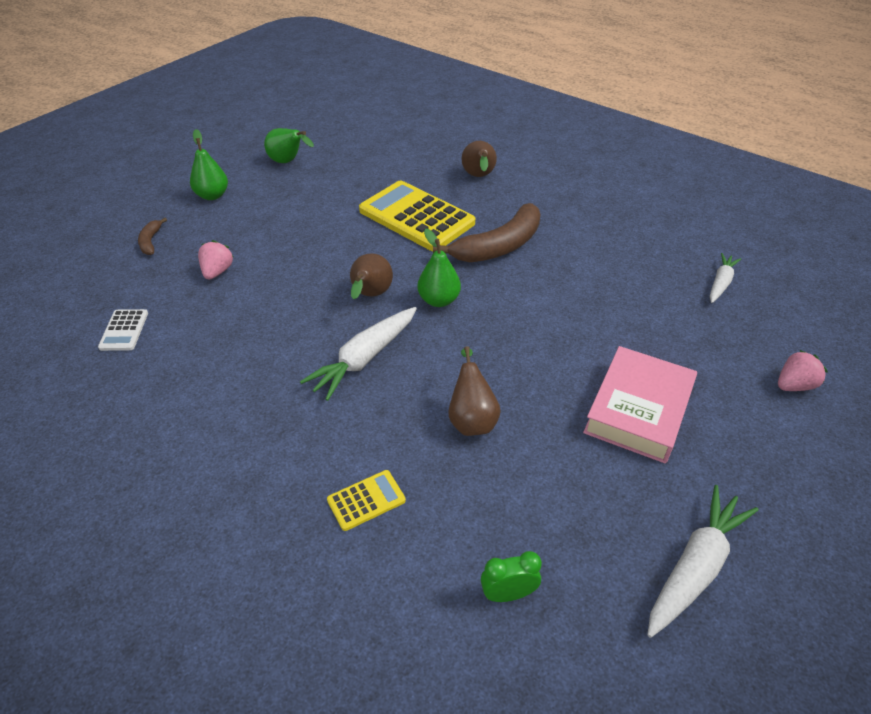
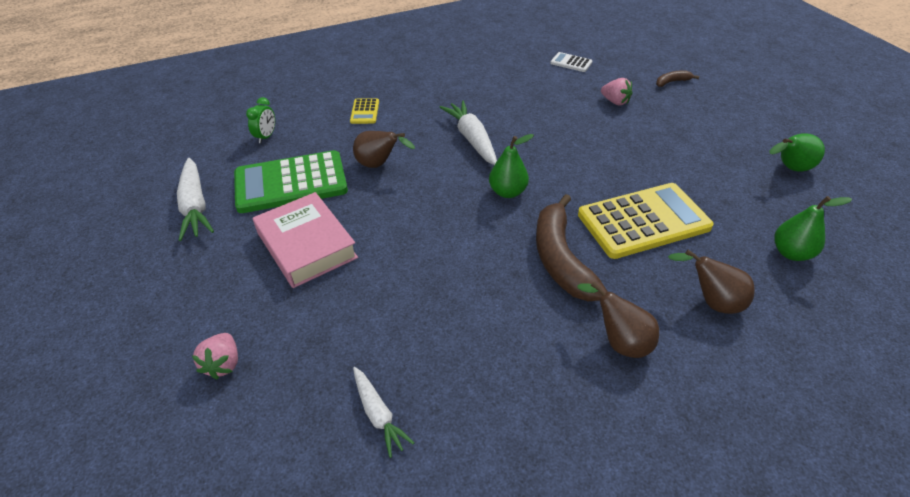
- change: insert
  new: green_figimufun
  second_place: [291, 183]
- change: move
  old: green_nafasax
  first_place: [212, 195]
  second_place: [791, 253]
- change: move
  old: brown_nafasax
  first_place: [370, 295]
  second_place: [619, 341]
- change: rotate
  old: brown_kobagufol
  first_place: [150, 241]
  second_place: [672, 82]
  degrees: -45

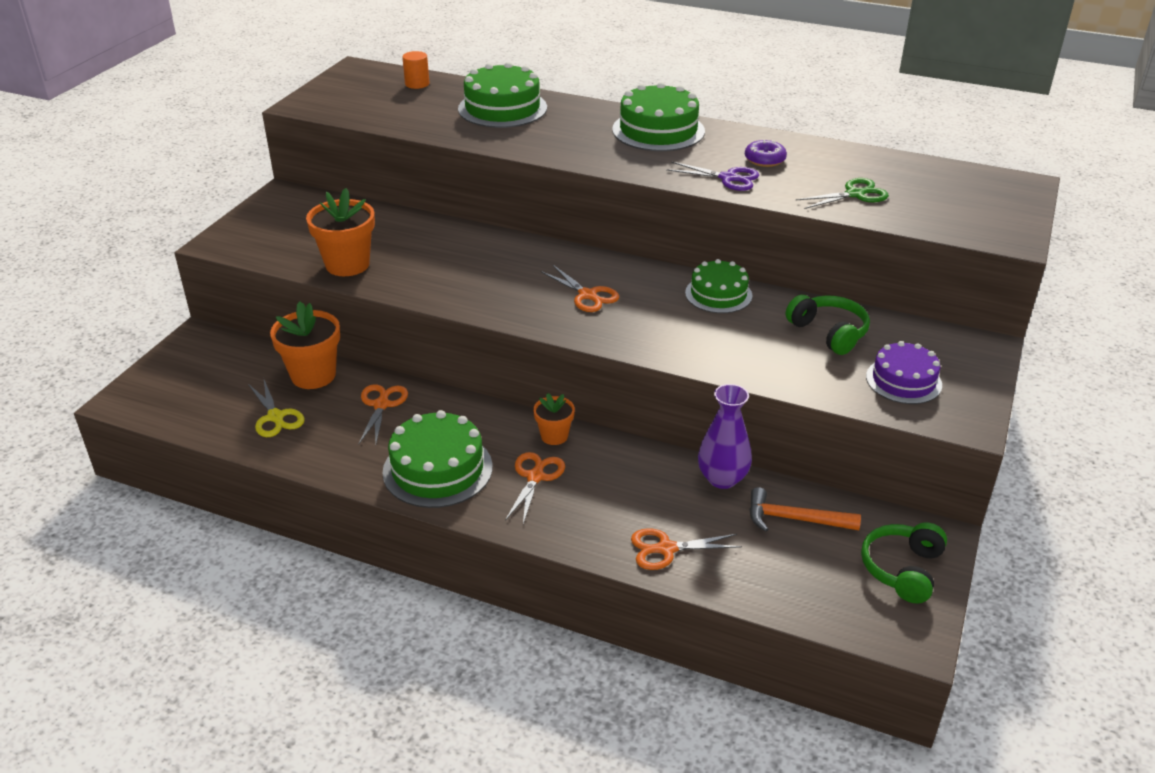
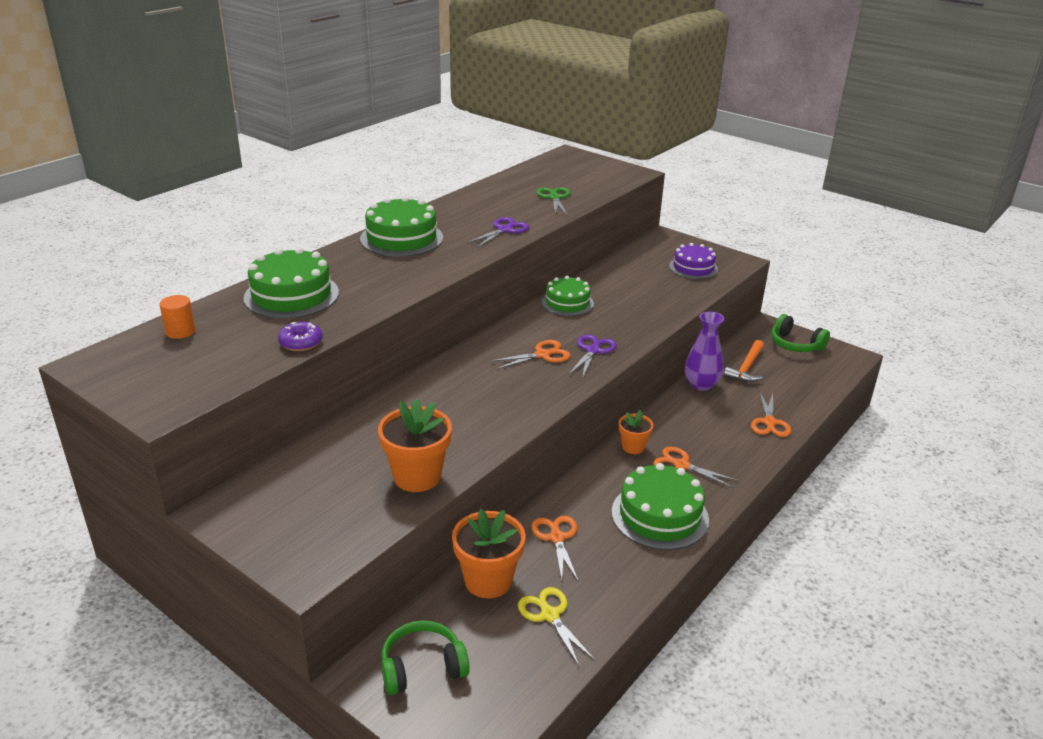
- change: insert
  new: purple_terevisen
  second_place: [593, 350]
- change: move
  old: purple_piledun
  first_place: [764, 160]
  second_place: [301, 342]
- change: move
  old: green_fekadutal
  first_place: [829, 332]
  second_place: [422, 667]
- change: rotate
  old: yellow_terevisen
  first_place: [275, 417]
  second_place: [550, 615]
  degrees: -105
- change: rotate
  old: orange_terevisen
  first_place: [381, 405]
  second_place: [557, 538]
  degrees: 60

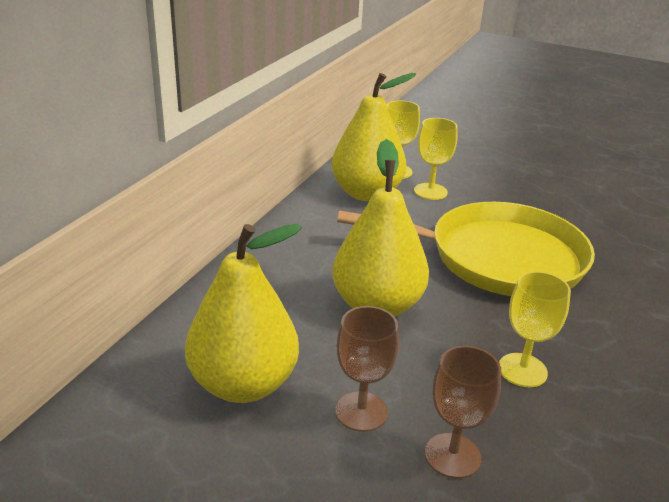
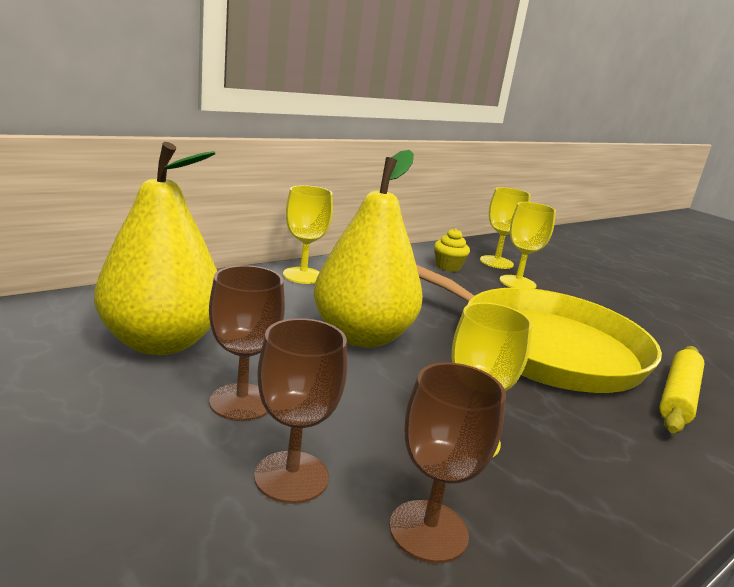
- change: insert
  new: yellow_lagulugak
  second_place: [303, 275]
- change: insert
  new: brown_lagulugak
  second_place: [428, 531]
- change: insert
  new: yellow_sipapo
  second_place: [678, 396]
- change: replace
  old: yellow_nafasax
  new: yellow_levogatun
  first_place: [366, 193]
  second_place: [448, 267]

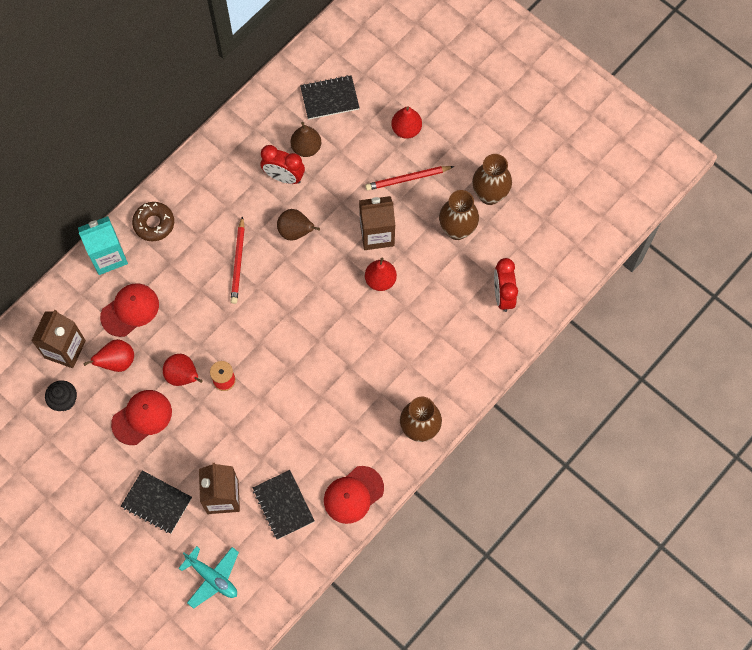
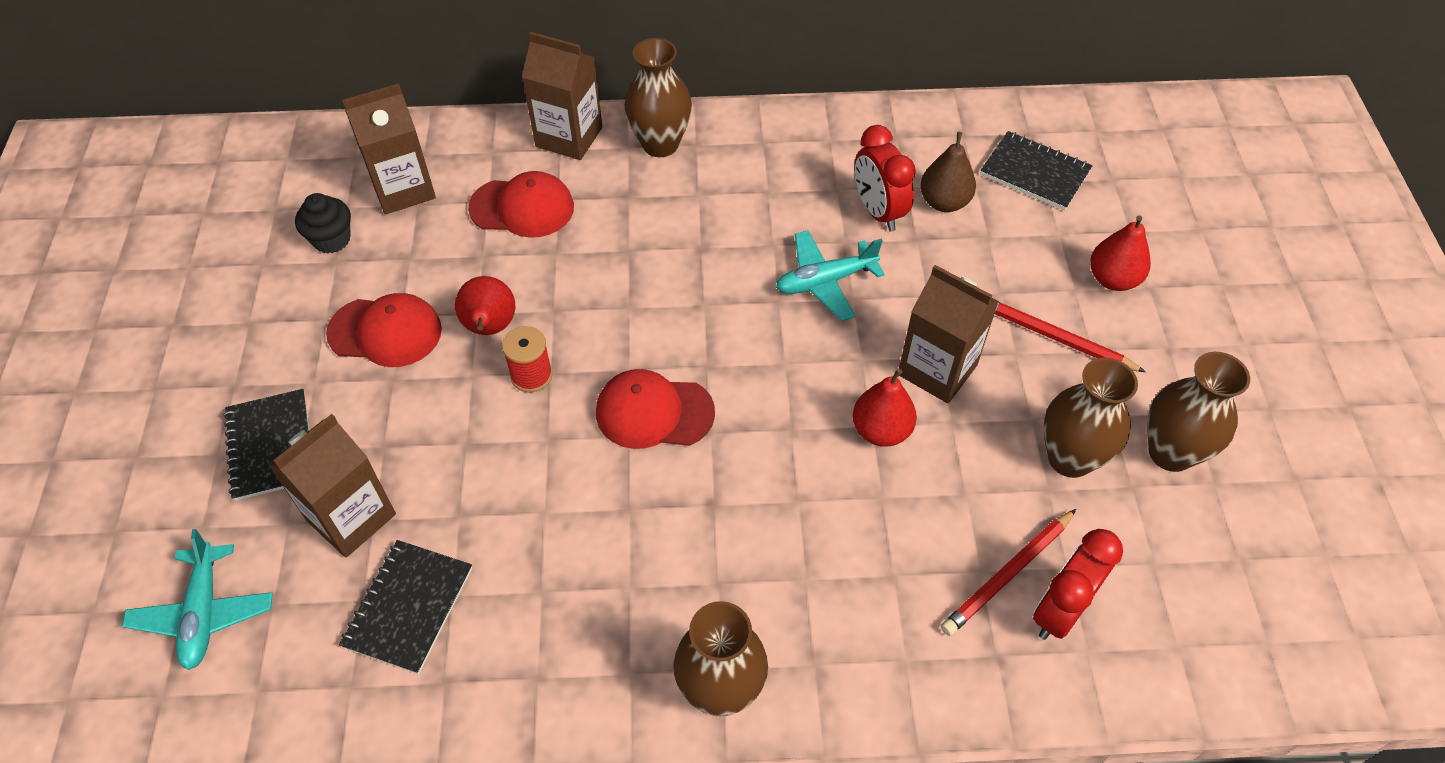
- change: delete
  old: red_nafasax
  first_place: [117, 362]
- change: move
  old: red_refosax
  first_place: [238, 262]
  second_place: [1008, 574]
- change: move
  old: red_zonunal
  first_place: [353, 495]
  second_place: [654, 412]
- change: replace
  old: brown_piledun
  new: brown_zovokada
  first_place: [154, 224]
  second_place: [660, 144]
- change: replace
  old: brown_nafasax
  new: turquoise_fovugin
  first_place: [295, 232]
  second_place: [825, 281]
- change: recolor
  old: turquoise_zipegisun
  new: brown_zipegisun
  first_place: [108, 256]
  second_place: [569, 137]

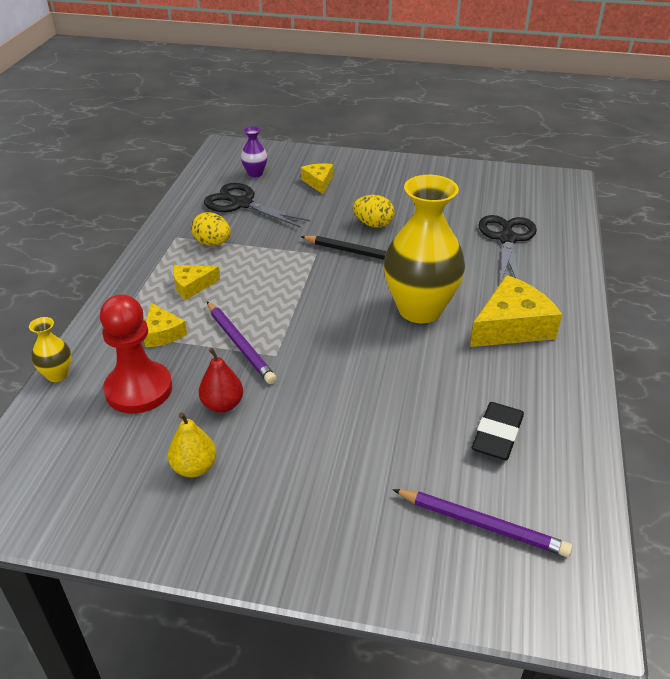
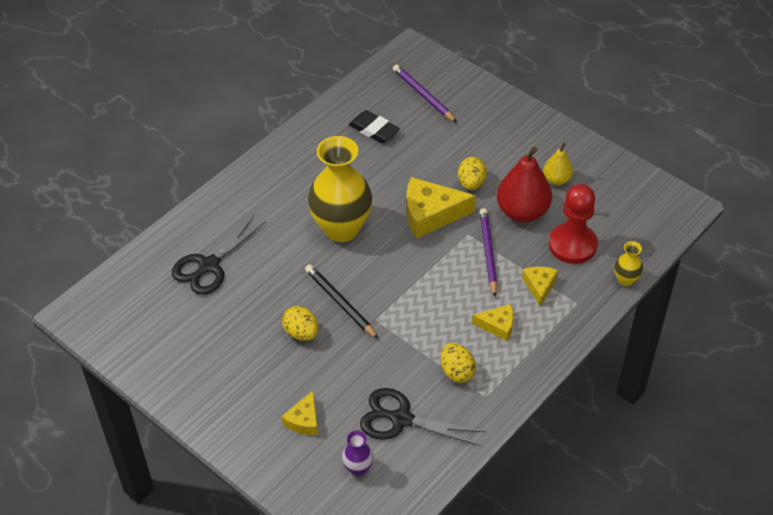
- change: insert
  new: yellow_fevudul
  second_place: [471, 183]
- change: move
  old: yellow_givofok
  first_place: [512, 326]
  second_place: [430, 214]
- change: rotate
  old: black_terevisen
  first_place: [241, 204]
  second_place: [401, 419]
  degrees: 135
- change: rotate
  old: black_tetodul
  first_place: [497, 435]
  second_place: [374, 130]
  degrees: 75
- change: resize
  old: red_nafasax
  first_place: [222, 405]
  second_place: [522, 212]
  factor: 1.79

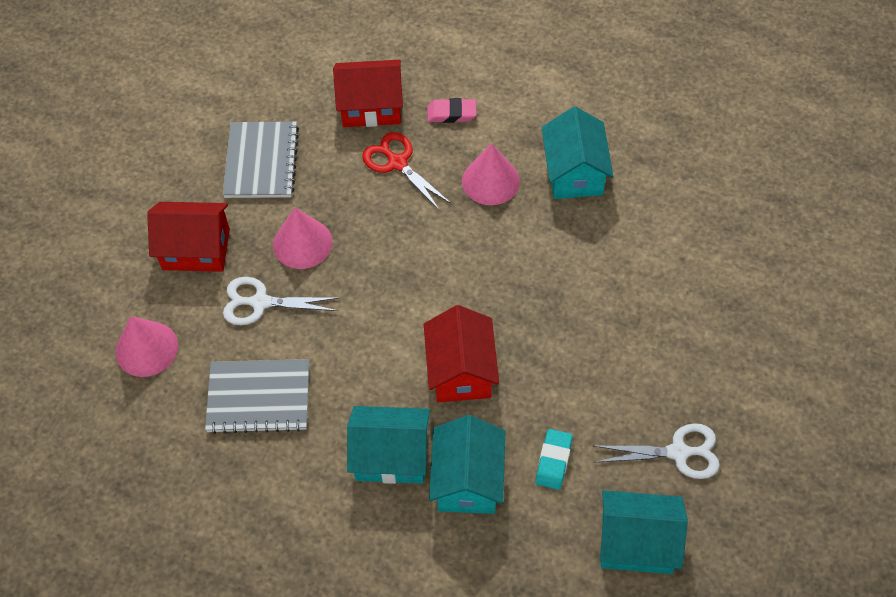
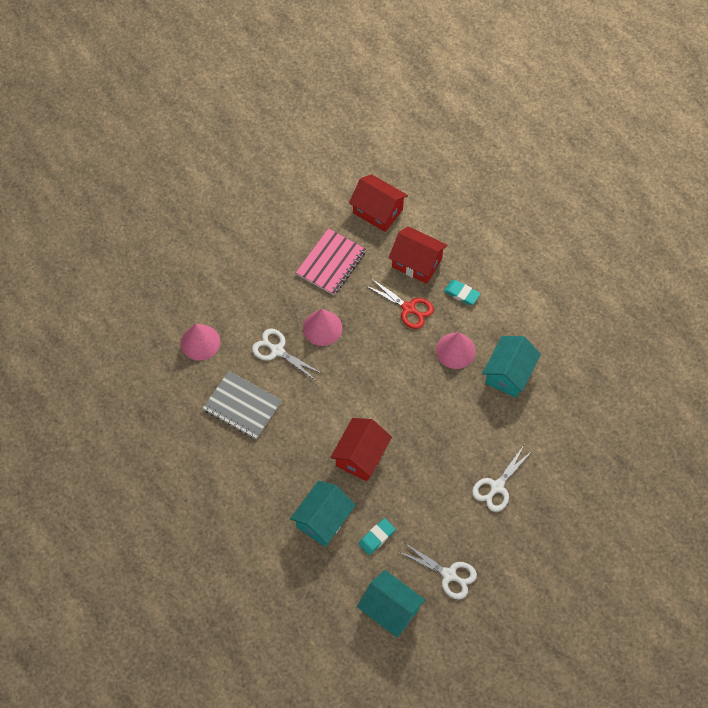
- change: delete
  old: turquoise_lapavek
  first_place: [391, 456]
- change: insert
  new: white_terevisen
  second_place: [497, 487]
- change: move
  old: red_lapavek
  first_place: [196, 249]
  second_place: [378, 211]
- change: recolor
  old: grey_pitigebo
  new: pink_pitigebo
  first_place: [261, 162]
  second_place: [331, 263]
- change: recolor
  old: pink_tetodul
  new: turquoise_tetodul
  first_place: [451, 113]
  second_place: [461, 294]
- change: rotate
  old: red_terevisen
  first_place: [397, 163]
  second_place: [408, 308]
  degrees: 135

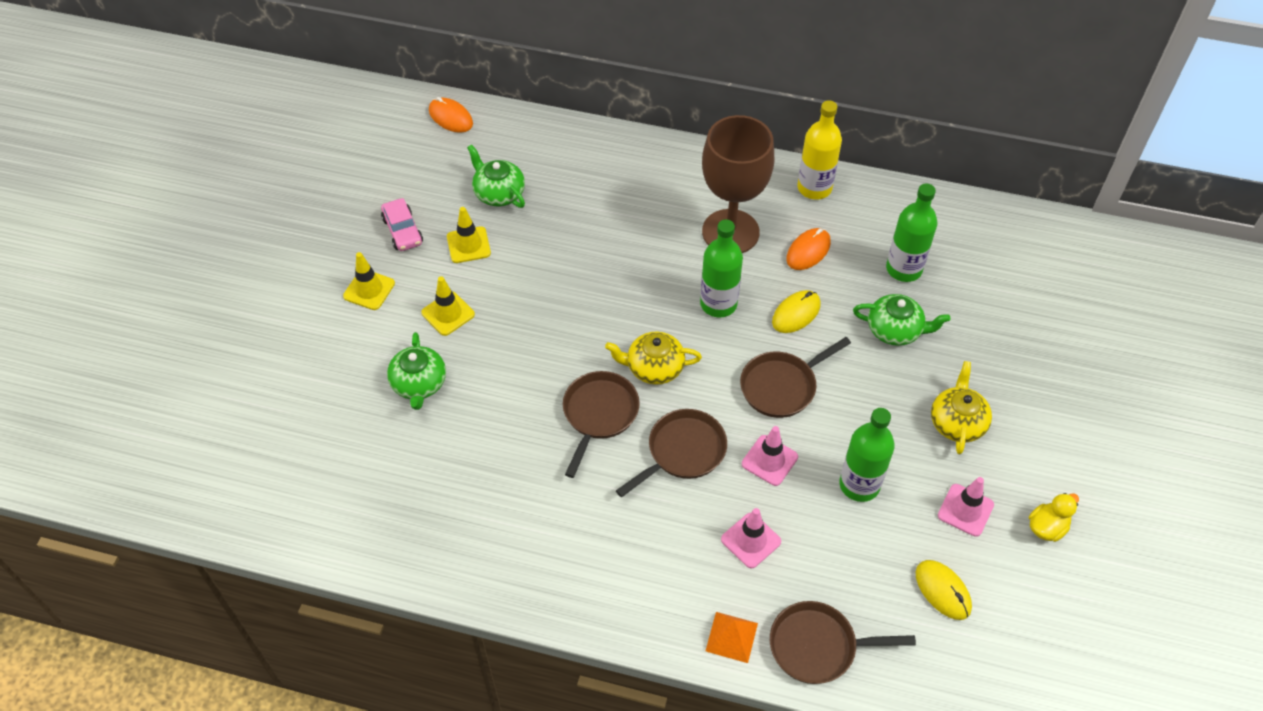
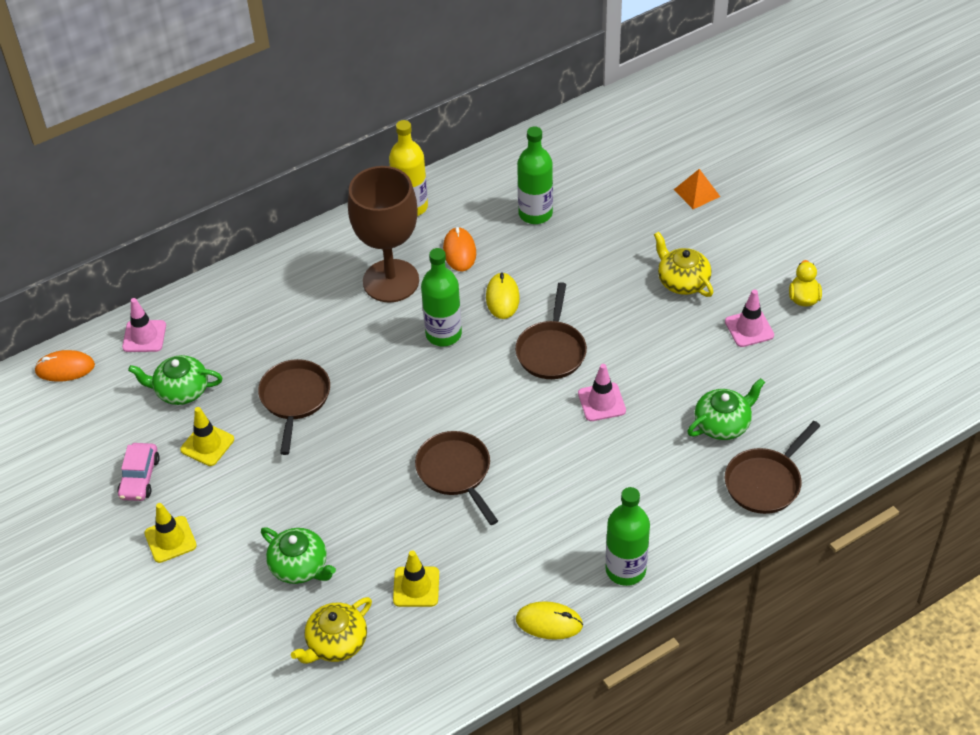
- change: move
  old: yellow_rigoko
  first_place: [448, 313]
  second_place: [416, 587]
- change: move
  old: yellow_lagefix
  first_place: [654, 367]
  second_place: [336, 643]
- change: move
  old: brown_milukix
  first_place: [682, 452]
  second_place: [294, 399]
- change: move
  old: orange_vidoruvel
  first_place: [731, 637]
  second_place: [697, 193]
- change: move
  old: pink_rigoko
  first_place: [751, 540]
  second_place: [144, 336]
- change: move
  old: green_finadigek
  first_place: [859, 485]
  second_place: [625, 569]
- change: move
  old: green_lagefix
  first_place: [895, 330]
  second_place: [723, 424]
- change: move
  old: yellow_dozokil
  first_place: [942, 591]
  second_place: [549, 622]
- change: rotate
  old: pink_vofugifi
  first_place: [403, 231]
  second_place: [140, 478]
  degrees: 75

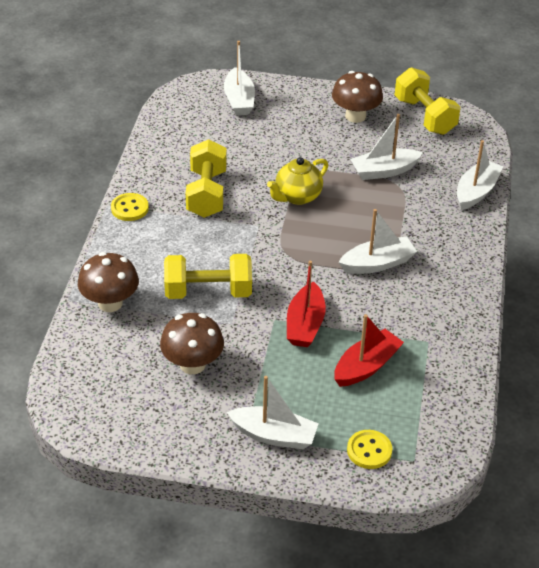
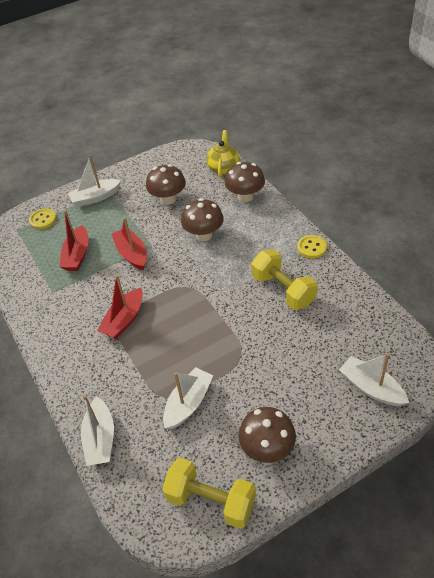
- change: move
  old: yellow_lagefix
  first_place: [297, 196]
  second_place: [223, 168]
- change: replace
  old: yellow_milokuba
  new: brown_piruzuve
  first_place: [208, 292]
  second_place: [204, 235]
- change: recolor
  old: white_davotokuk
  new: red_davotokuk
  first_place: [377, 264]
  second_place: [124, 320]

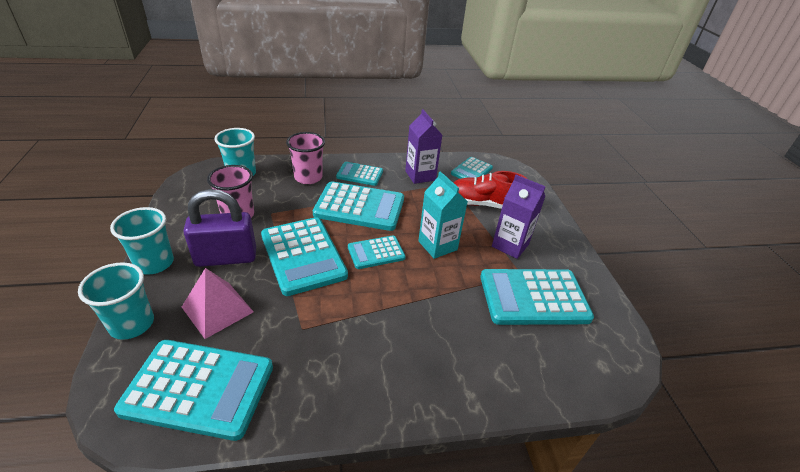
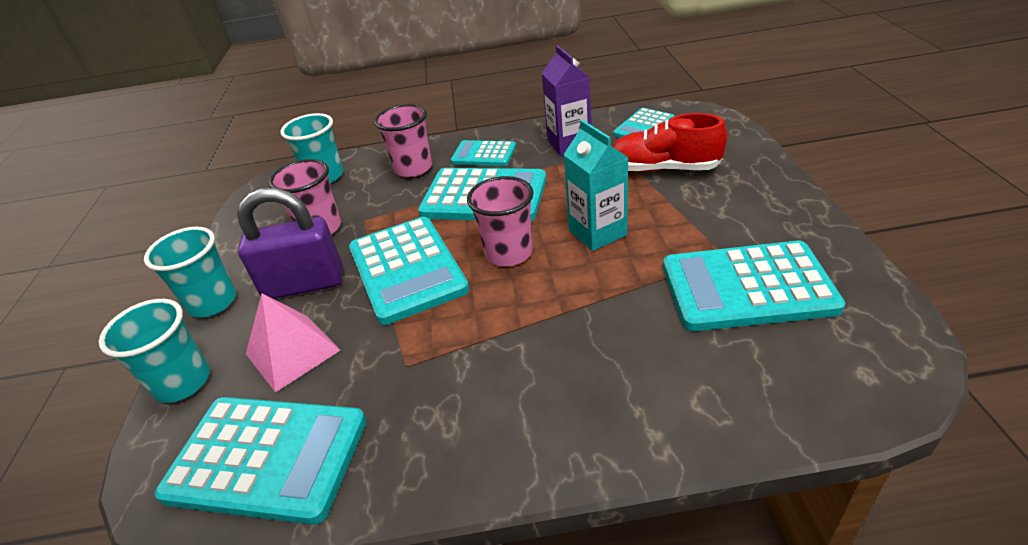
- change: delete
  old: purple_zipegisun
  first_place: [510, 245]
- change: replace
  old: turquoise_figimufun
  new: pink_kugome
  first_place: [376, 252]
  second_place: [508, 253]

